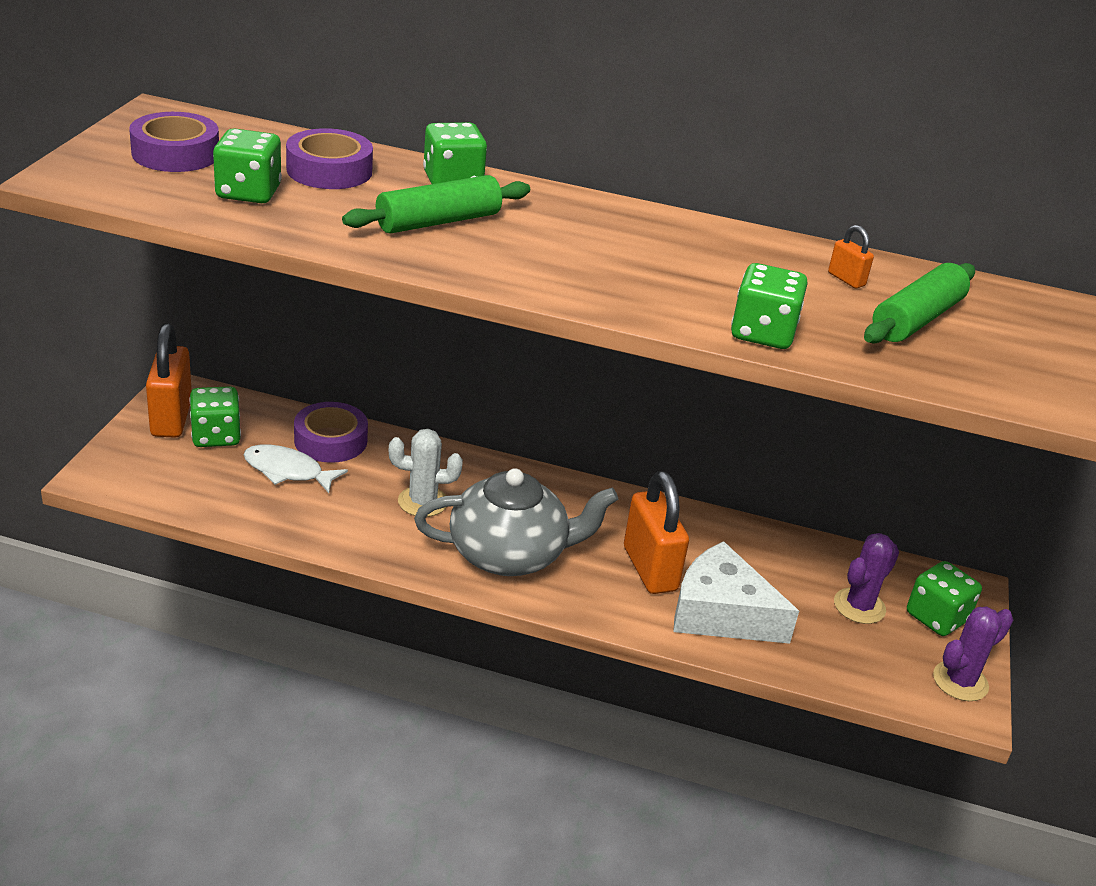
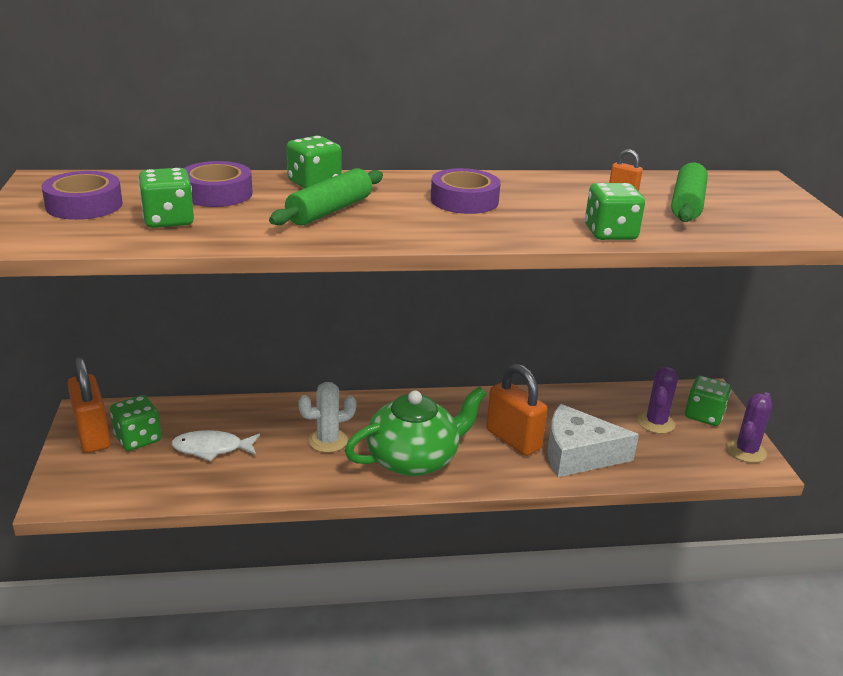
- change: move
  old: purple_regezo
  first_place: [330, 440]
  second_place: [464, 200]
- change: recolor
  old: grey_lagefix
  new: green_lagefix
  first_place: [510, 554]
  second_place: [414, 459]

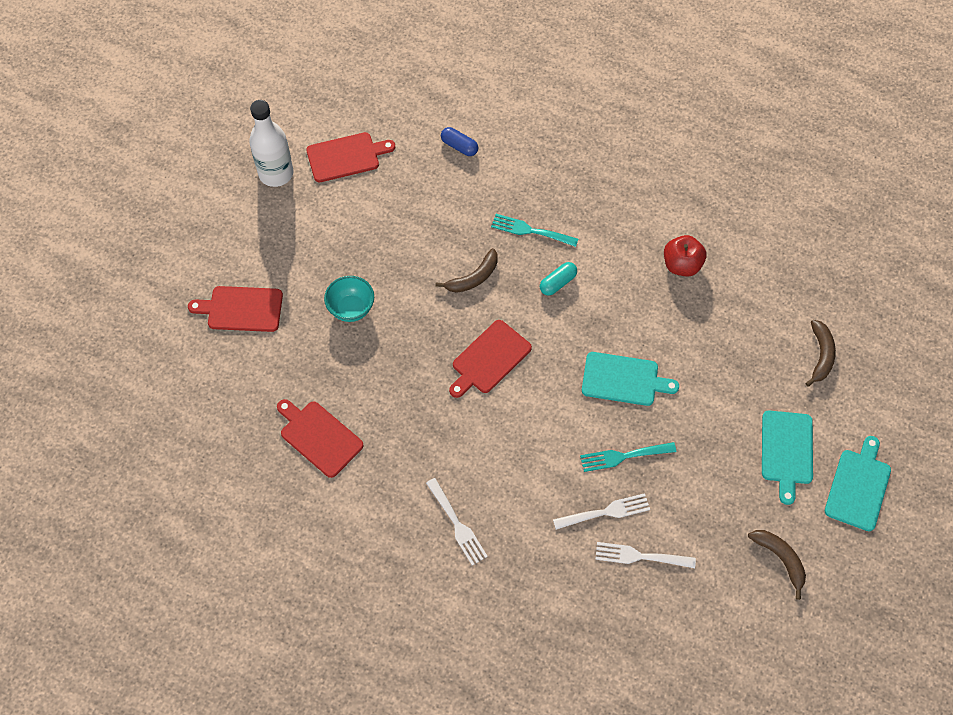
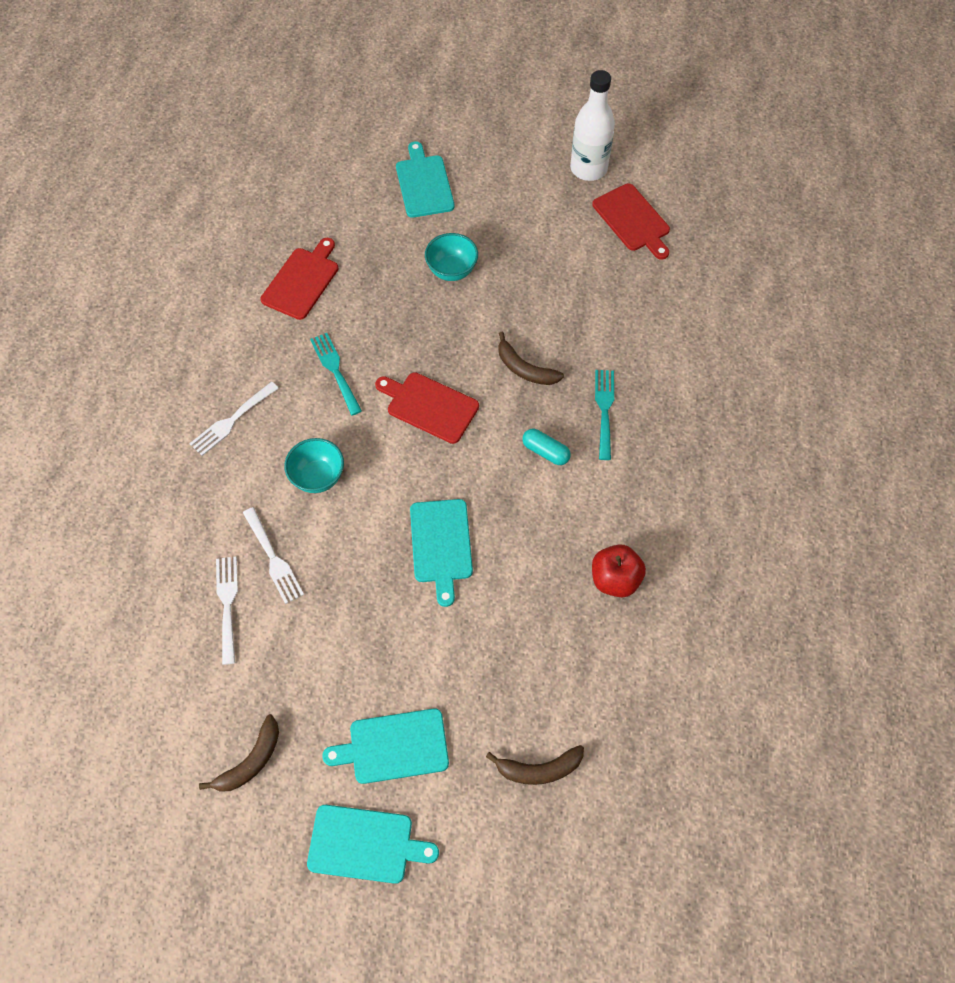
- change: delete
  old: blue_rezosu
  first_place: [459, 146]
- change: insert
  new: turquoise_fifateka
  second_place: [318, 477]
- change: move
  old: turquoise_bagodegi
  first_place: [623, 456]
  second_place: [335, 370]
- change: recolor
  old: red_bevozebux
  new: turquoise_bevozebux
  first_place: [241, 309]
  second_place: [424, 184]

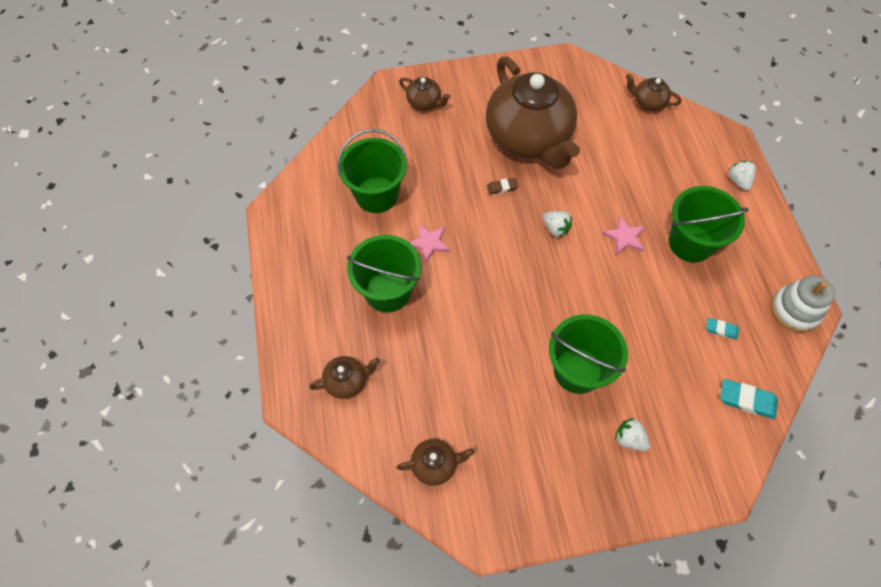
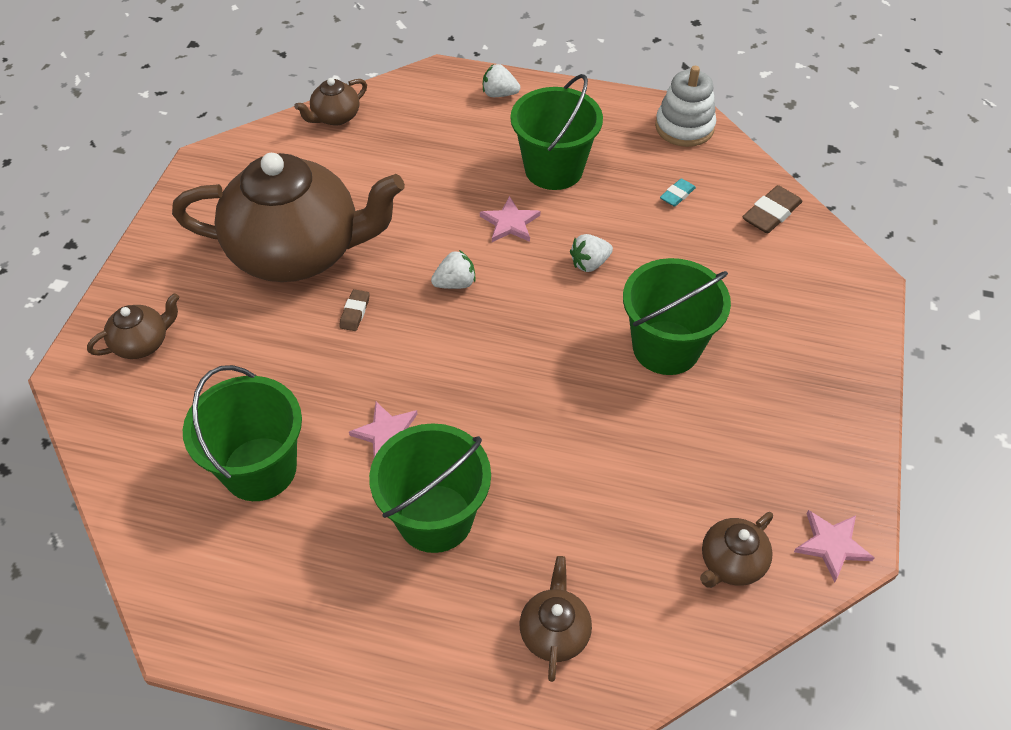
- change: insert
  new: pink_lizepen
  second_place: [832, 545]
- change: move
  old: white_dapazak
  first_place: [629, 439]
  second_place: [589, 263]
- change: recolor
  old: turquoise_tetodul
  new: brown_tetodul
  first_place: [747, 400]
  second_place: [771, 213]
- change: rotate
  old: brown_lagefix
  first_place: [435, 465]
  second_place: [731, 563]
  degrees: -150

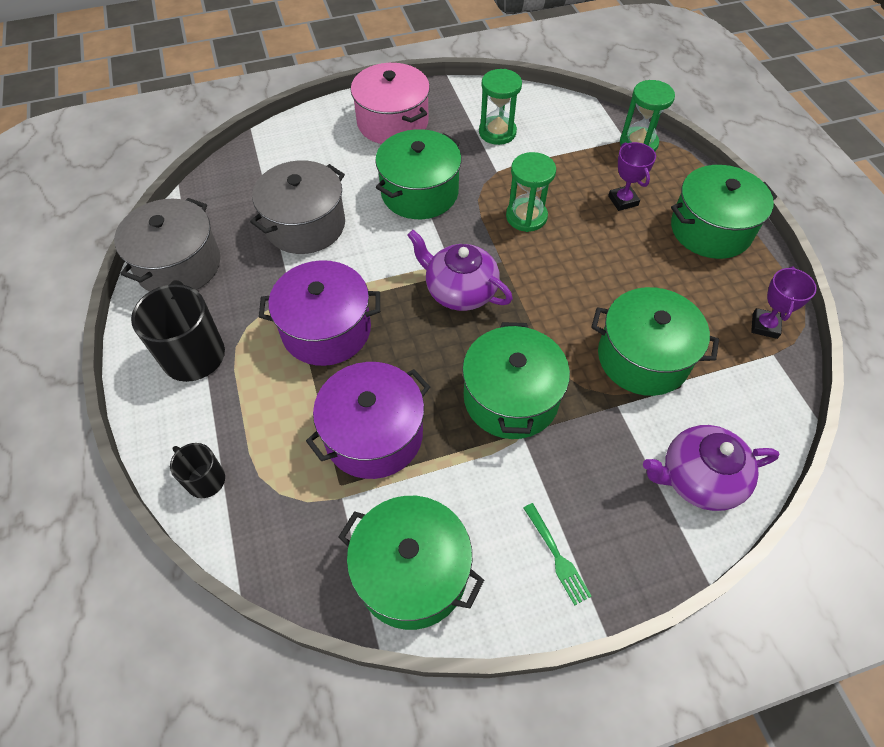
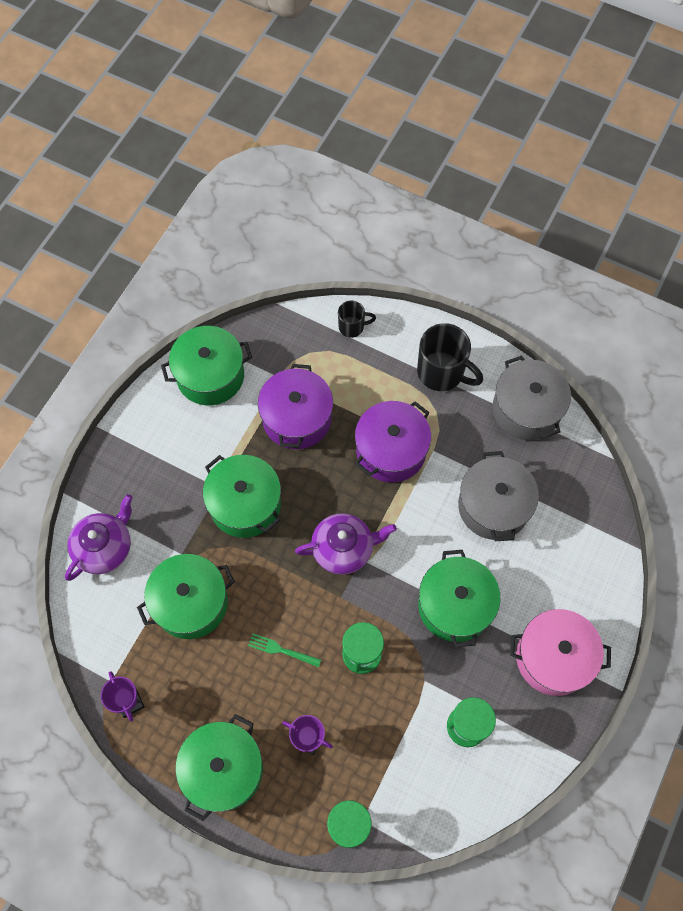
- change: move
  old: green_bagodegi
  first_place: [557, 556]
  second_place: [281, 650]

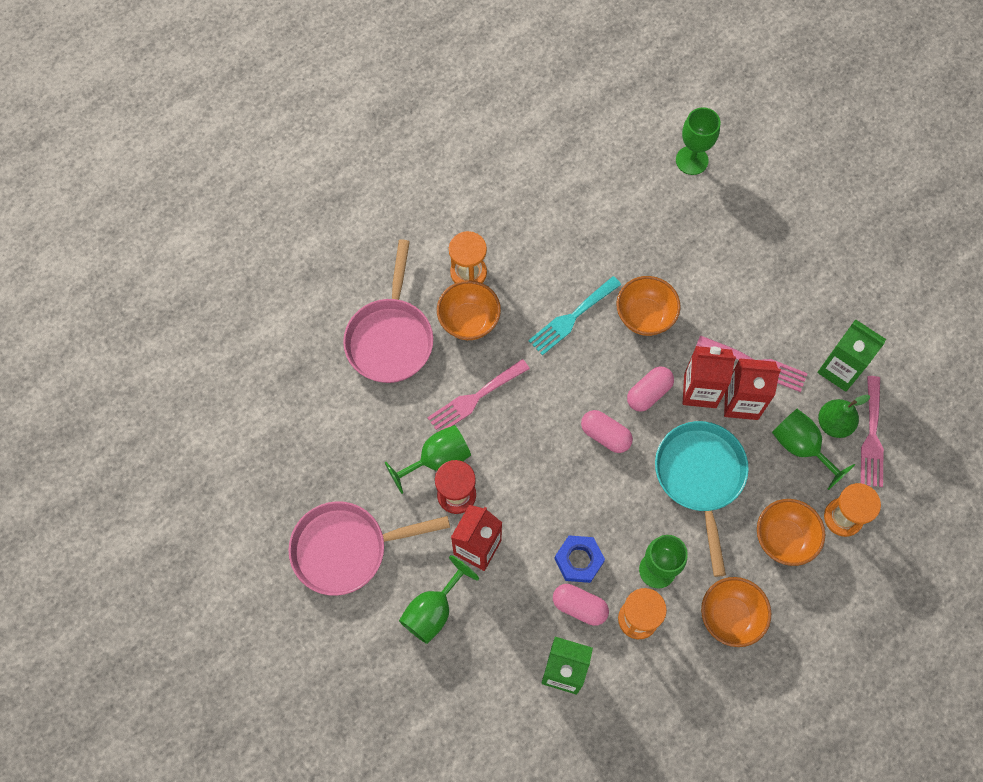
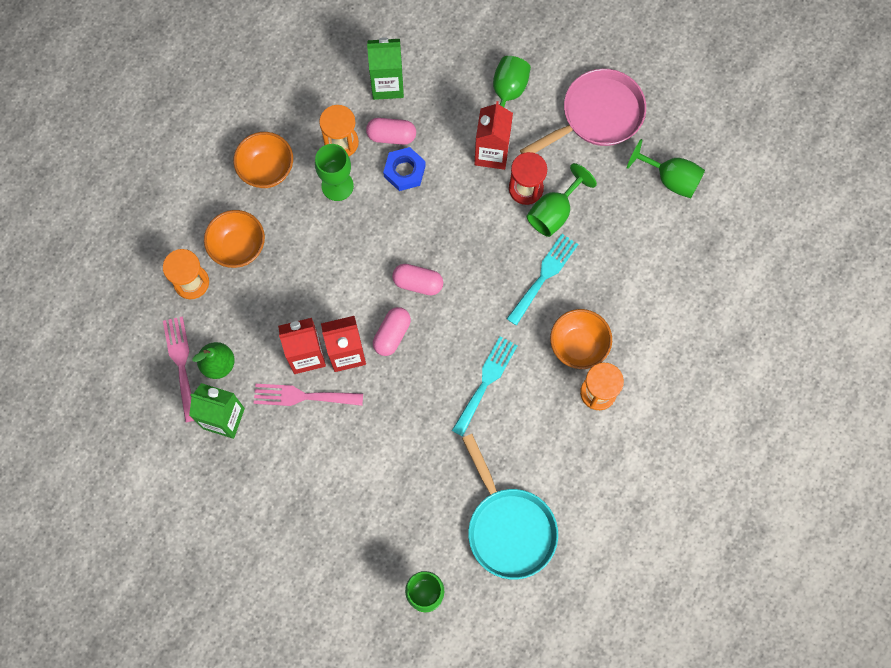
- change: delete
  old: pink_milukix
  first_place: [390, 338]
- change: delete
  old: orange_fifateka
  first_place: [645, 316]
- change: move
  old: turquoise_milukix
  first_place: [700, 477]
  second_place: [509, 528]
- change: move
  old: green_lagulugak
  first_place: [801, 447]
  second_place: [670, 178]
- change: recolor
  old: pink_bagodegi
  new: turquoise_bagodegi
  first_place: [474, 398]
  second_place: [544, 276]

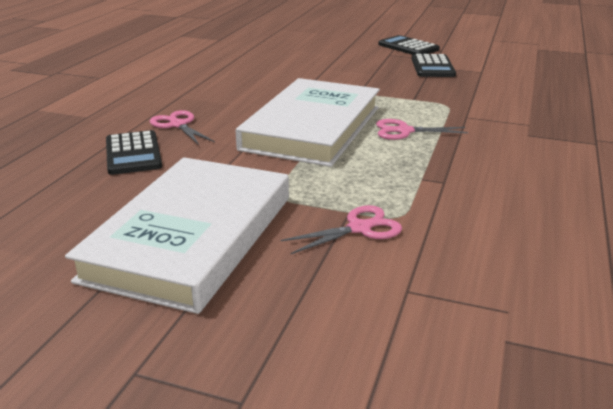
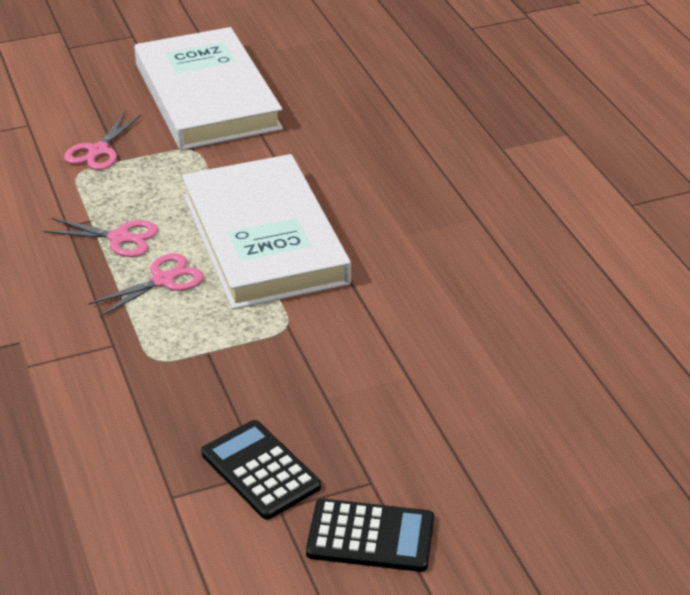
- change: delete
  old: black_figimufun
  first_place: [133, 153]
- change: move
  old: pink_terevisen
  first_place: [178, 125]
  second_place: [119, 238]

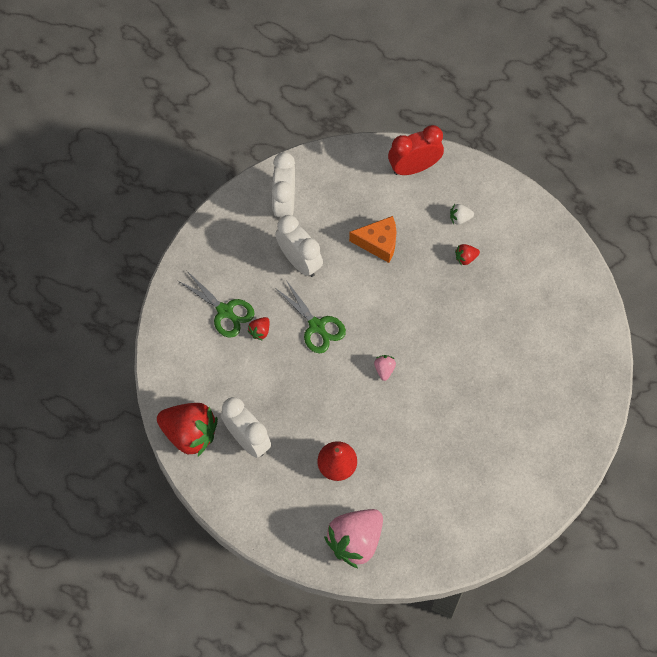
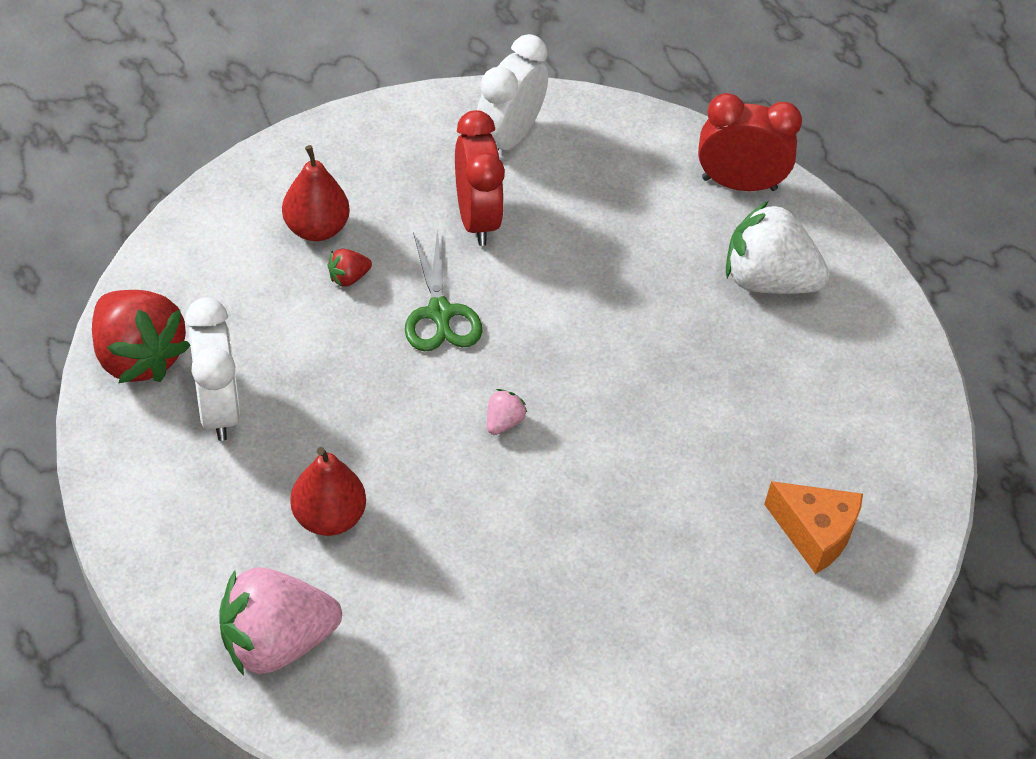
- change: delete
  old: red_dapazak
  first_place: [465, 258]
- change: move
  old: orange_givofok
  first_place: [378, 243]
  second_place: [814, 533]
- change: replace
  old: green_terevisen
  new: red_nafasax
  first_place: [225, 311]
  second_place: [316, 228]
- change: recolor
  old: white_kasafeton
  new: red_kasafeton
  first_place: [299, 261]
  second_place: [476, 218]
- change: resize
  old: white_dapazak
  first_place: [460, 218]
  second_place: [767, 280]
  factor: 2.37

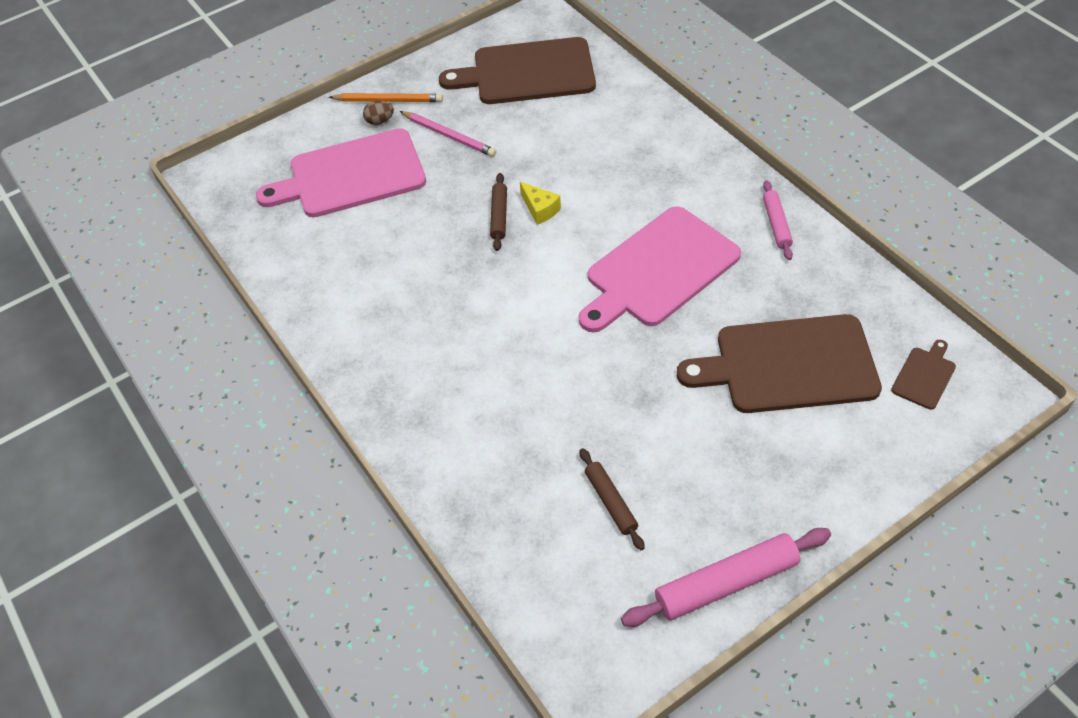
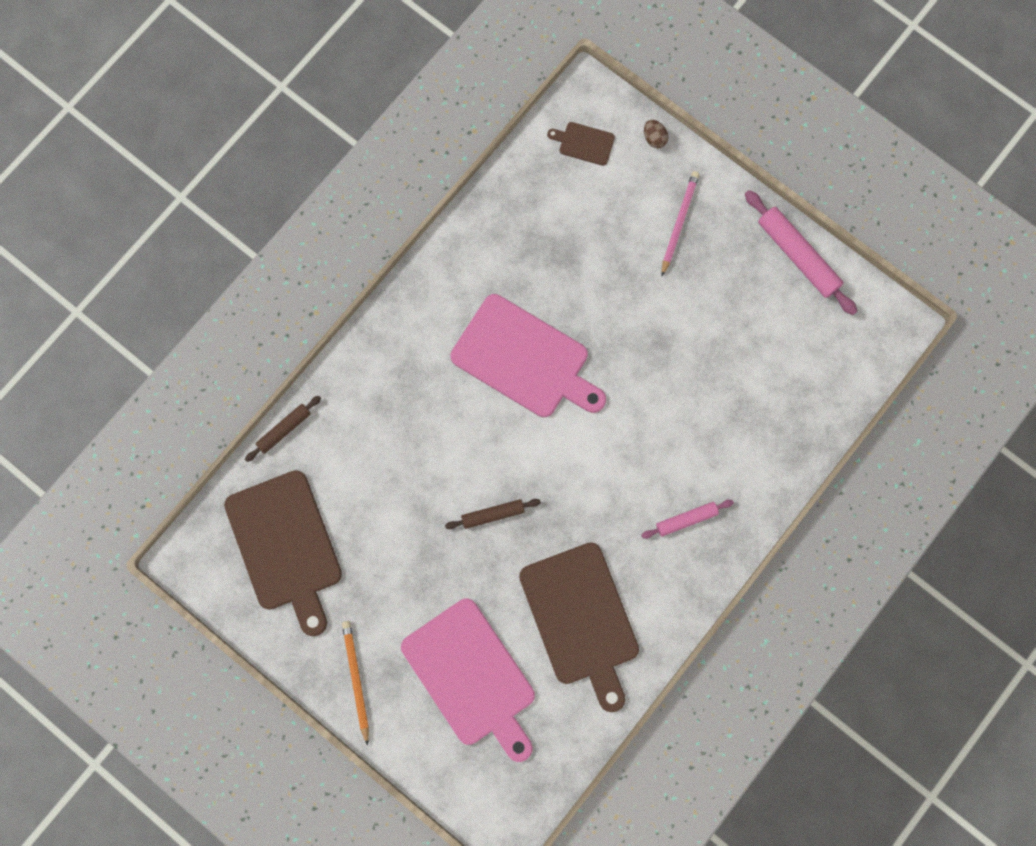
- change: delete
  old: yellow_givofok
  first_place: [540, 209]
- change: move
  old: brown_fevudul
  first_place: [380, 121]
  second_place: [654, 138]
- change: move
  old: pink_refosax
  first_place: [449, 135]
  second_place: [679, 222]
- change: move
  old: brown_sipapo
  first_place: [610, 502]
  second_place: [284, 430]
- change: move
  old: brown_bevozebux
  first_place: [788, 365]
  second_place: [581, 619]
- change: move
  old: pink_sipapo
  first_place: [776, 224]
  second_place: [686, 520]

